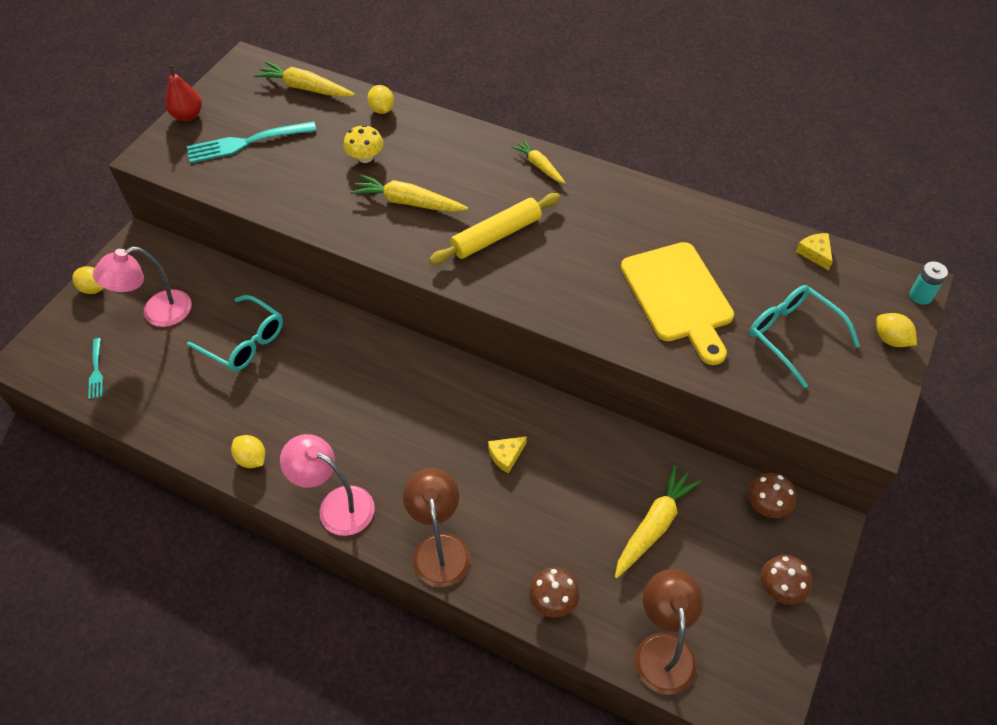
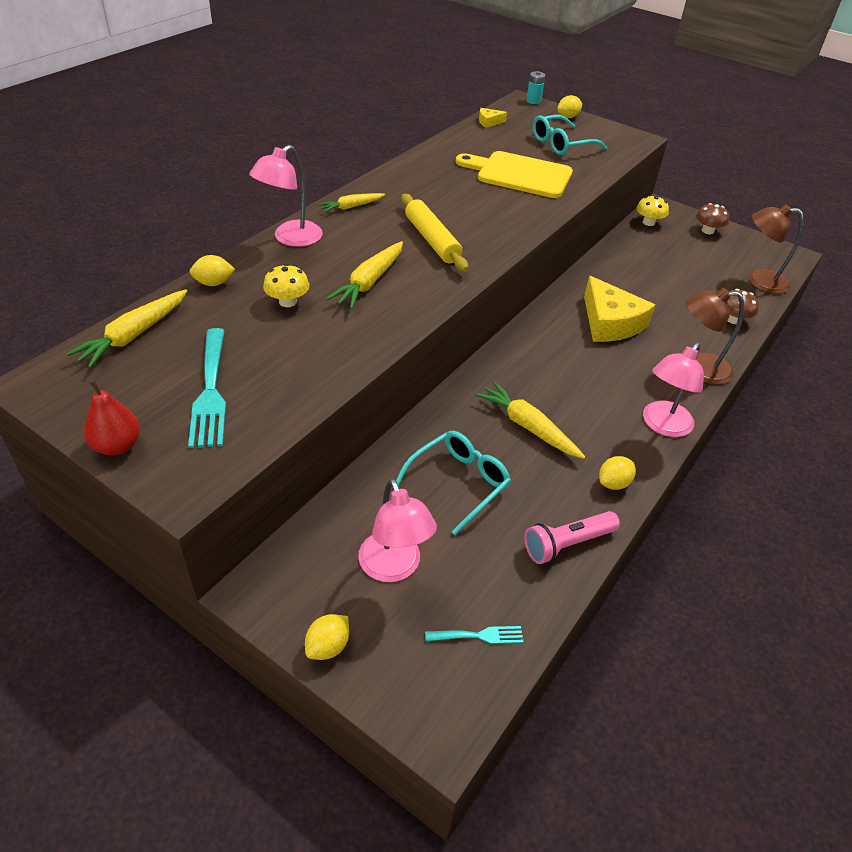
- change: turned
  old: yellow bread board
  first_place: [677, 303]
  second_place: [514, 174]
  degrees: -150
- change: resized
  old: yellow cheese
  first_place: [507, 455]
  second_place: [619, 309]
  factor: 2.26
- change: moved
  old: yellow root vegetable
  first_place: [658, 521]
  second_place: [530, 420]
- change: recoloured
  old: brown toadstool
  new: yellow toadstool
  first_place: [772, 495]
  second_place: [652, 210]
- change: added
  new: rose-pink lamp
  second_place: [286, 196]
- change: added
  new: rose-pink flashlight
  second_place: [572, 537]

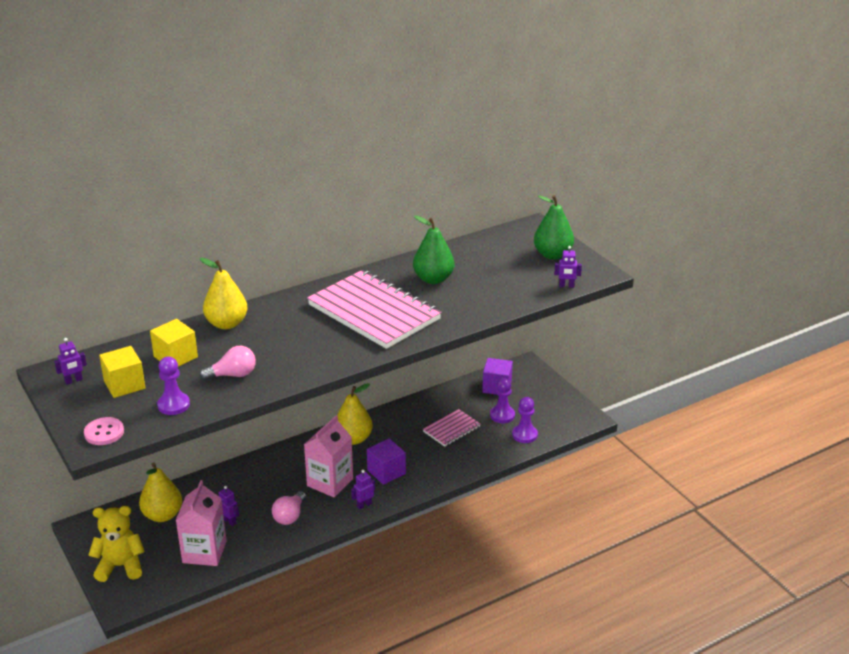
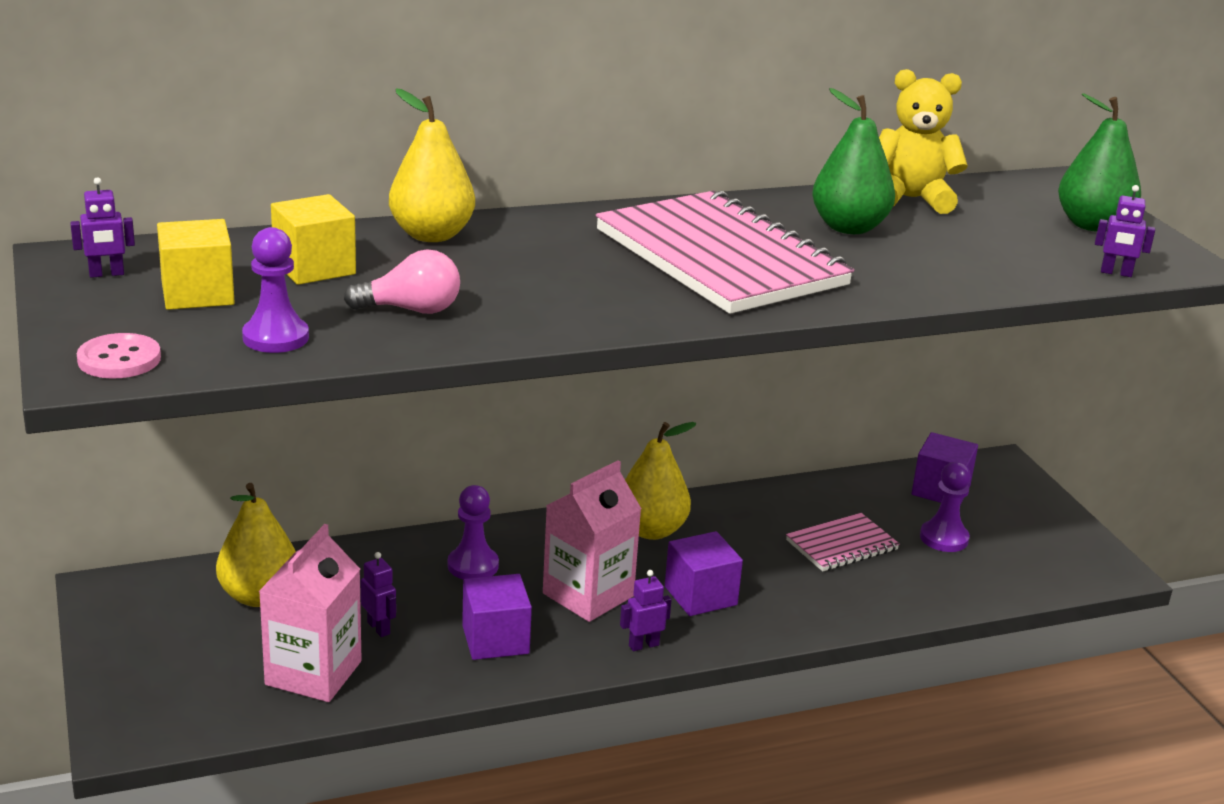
- change: moved
  old: violet chess pawn
  first_place: [525, 420]
  second_place: [473, 532]
- change: replaced
  old: rose-pink light bulb
  new: violet cube
  first_place: [289, 508]
  second_place: [497, 617]
- change: moved
  old: yellow teddy
  first_place: [116, 544]
  second_place: [923, 141]

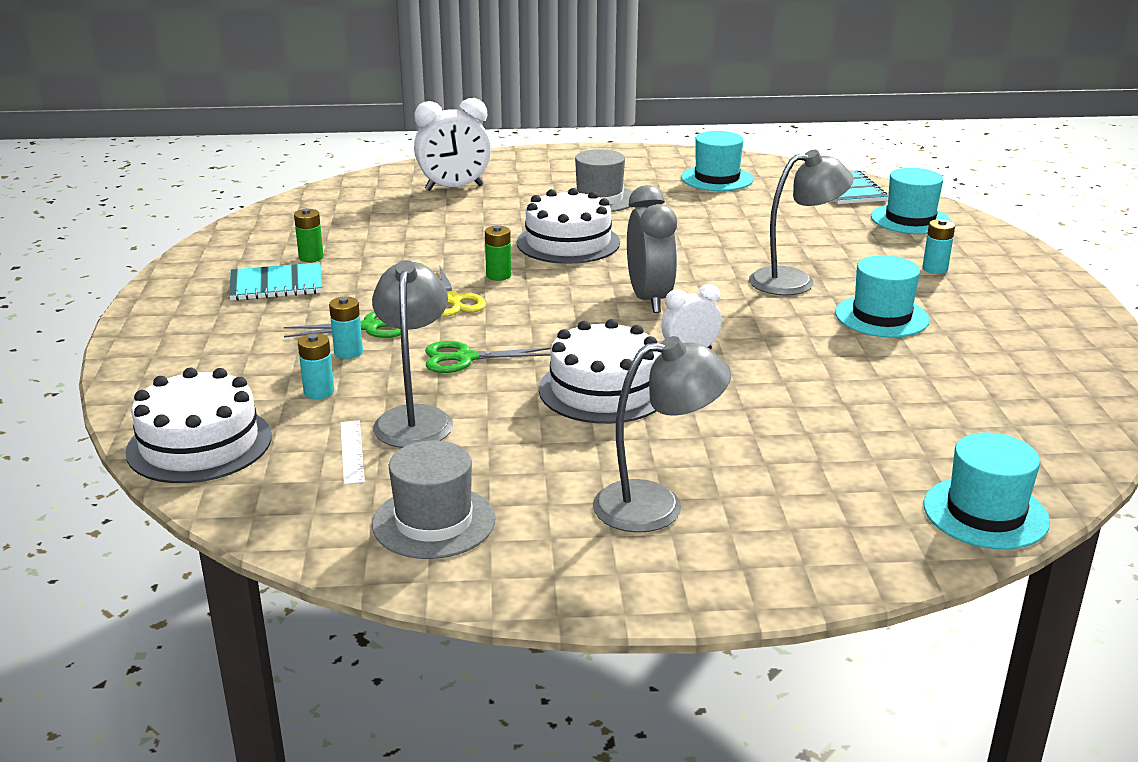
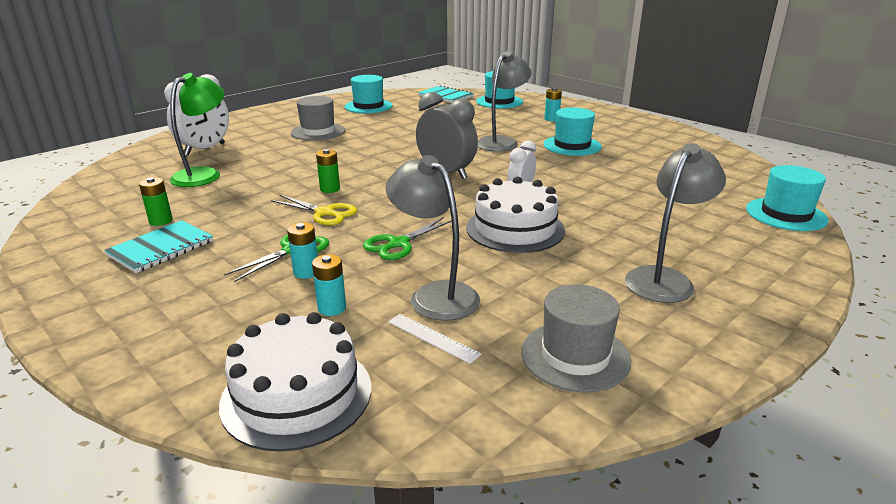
- change: removed
  old: snow-white cake
  first_place: [568, 226]
- change: added
  new: green lamp
  second_place: [197, 130]

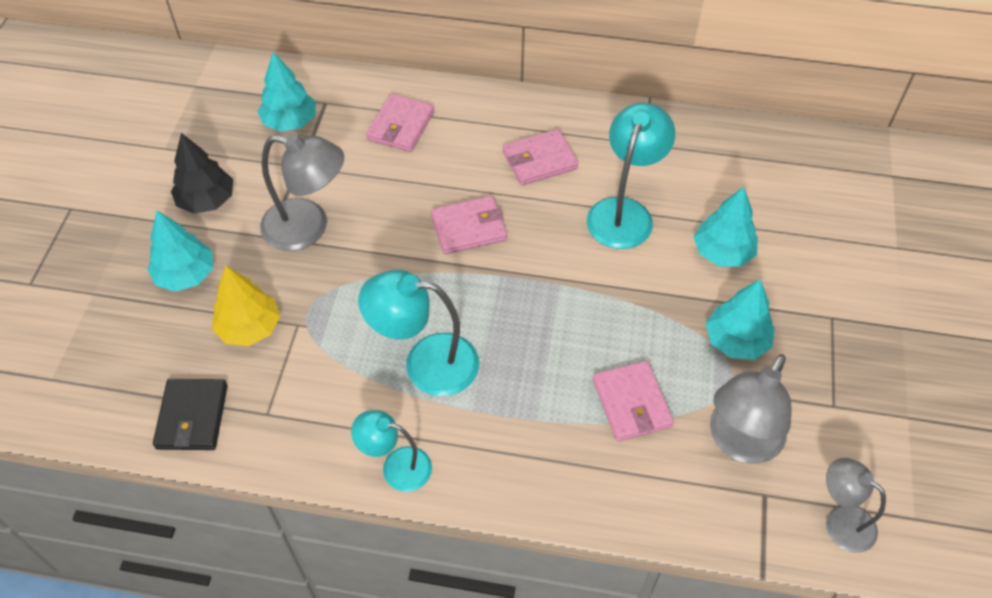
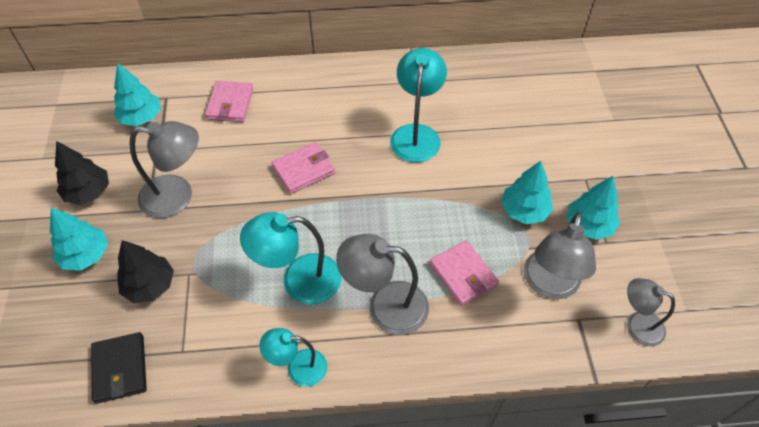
- change: removed
  old: rose-pink wallet
  first_place: [541, 157]
- change: moved
  old: turquoise toy tree
  first_place: [726, 227]
  second_place: [593, 208]
- change: recoloured
  old: yellow toy tree
  new: ebony toy tree
  first_place: [246, 306]
  second_place: [145, 271]
- change: added
  new: ash-grey lamp
  second_place: [382, 284]

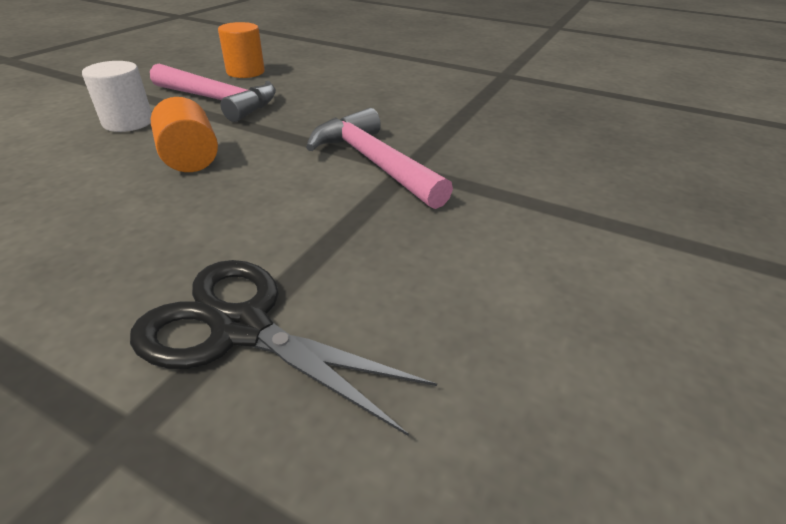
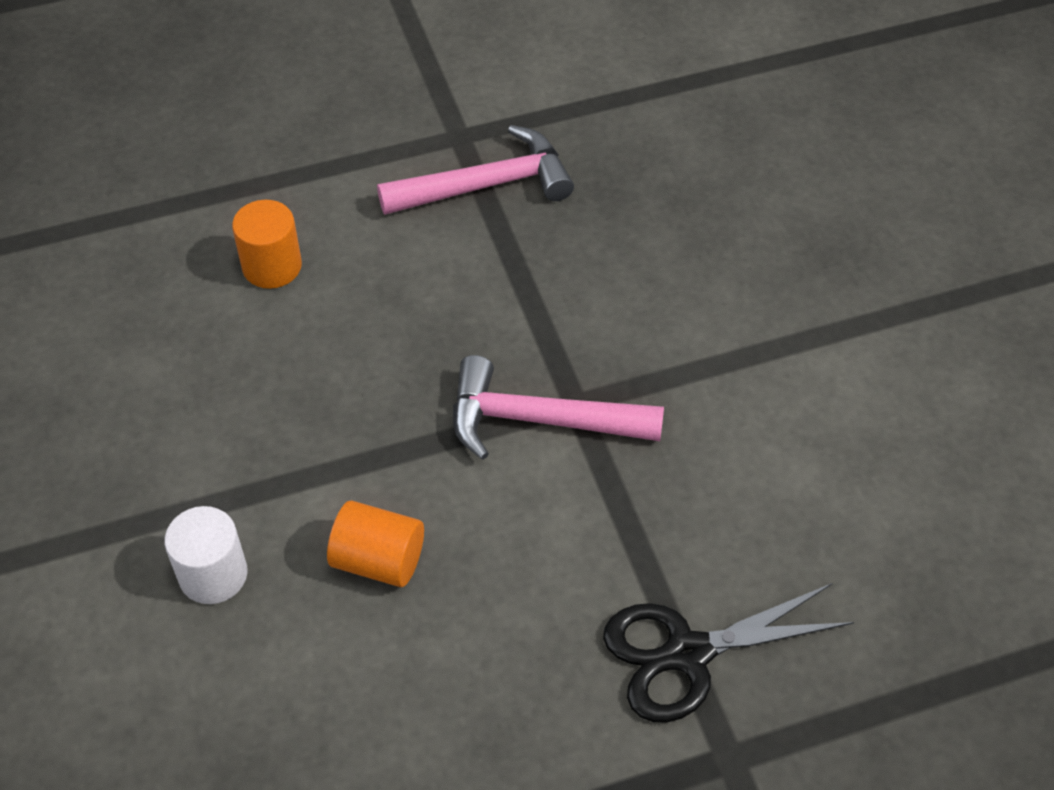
- change: moved
  old: orange solid cylinder
  first_place: [241, 50]
  second_place: [267, 244]
- change: moved
  old: rose-pink hammer
  first_place: [213, 93]
  second_place: [475, 170]

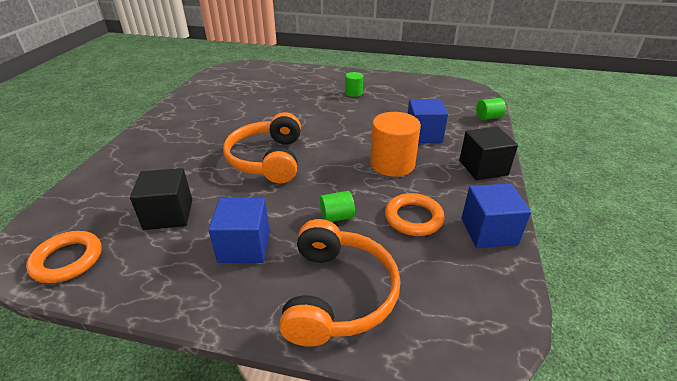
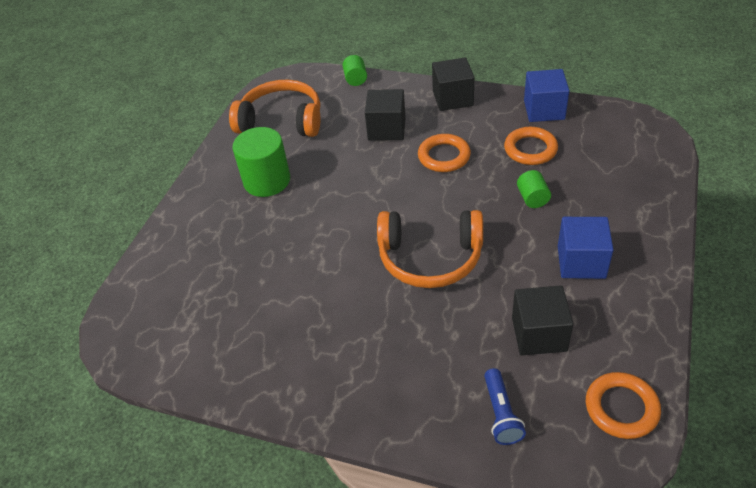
- change: resized
  old: green solid cylinder
  first_place: [354, 84]
  second_place: [261, 162]
  factor: 1.92
- change: recoloured
  old: blue cube
  new: ebony cube
  first_place: [428, 121]
  second_place: [385, 115]
- change: replaced
  old: orange solid cylinder
  new: orange torus
  first_place: [395, 144]
  second_place: [444, 153]
- change: moved
  old: orange over-ear headphones
  first_place: [340, 283]
  second_place: [275, 108]
- change: added
  new: blue flashlight
  second_place: [505, 406]

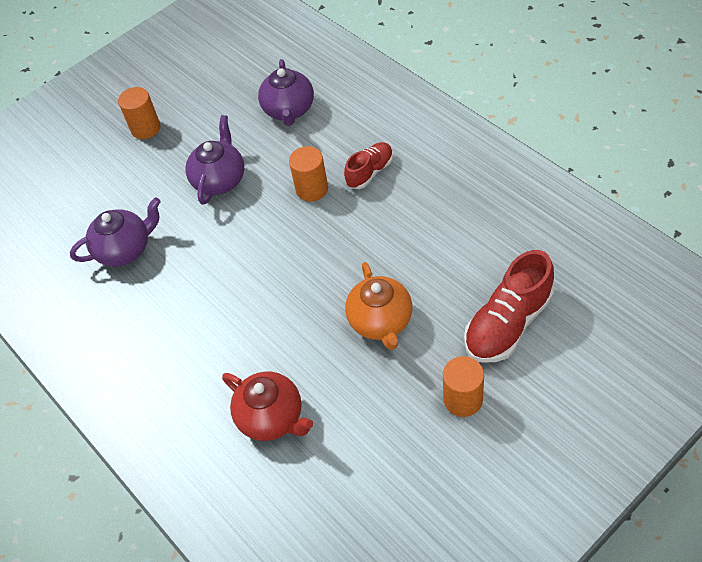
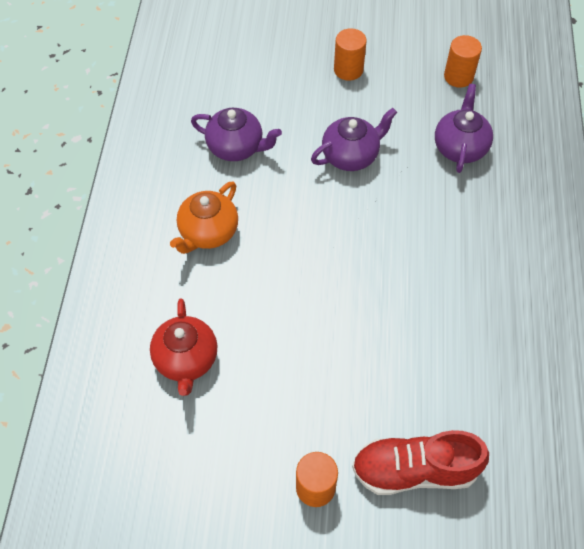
- change: turned
  old: violet china teapot
  first_place: [286, 92]
  second_place: [464, 128]
  degrees: 150
- change: removed
  old: red shoe
  first_place: [368, 165]
- change: moved
  old: orange solid cylinder
  first_place: [308, 174]
  second_place: [463, 61]
- change: moved
  old: orange china teapot
  first_place: [378, 306]
  second_place: [204, 218]

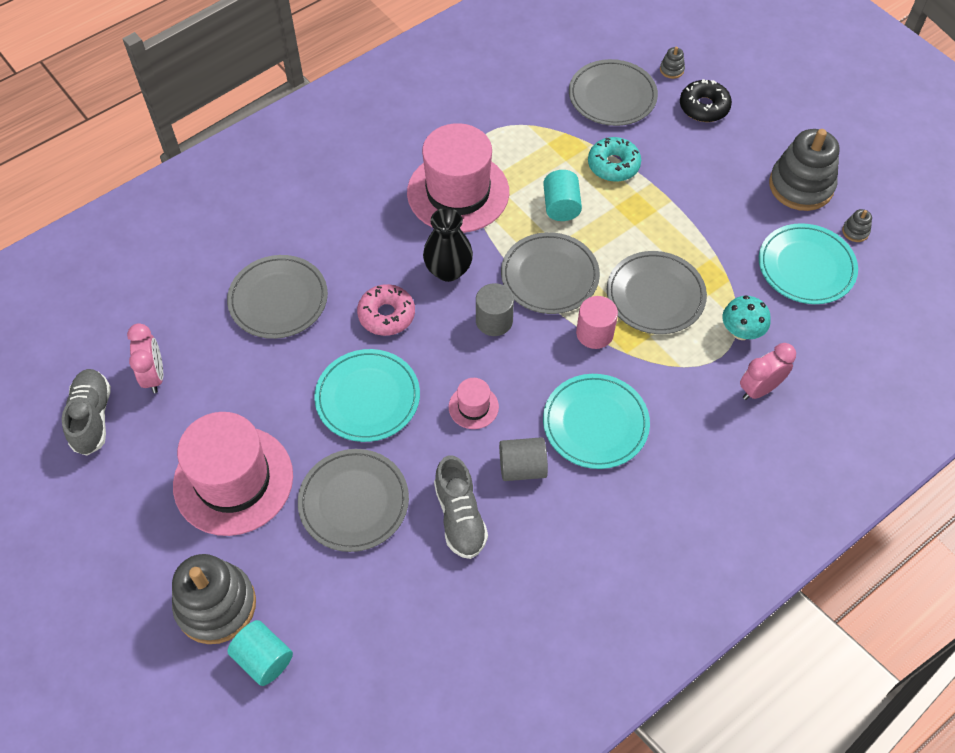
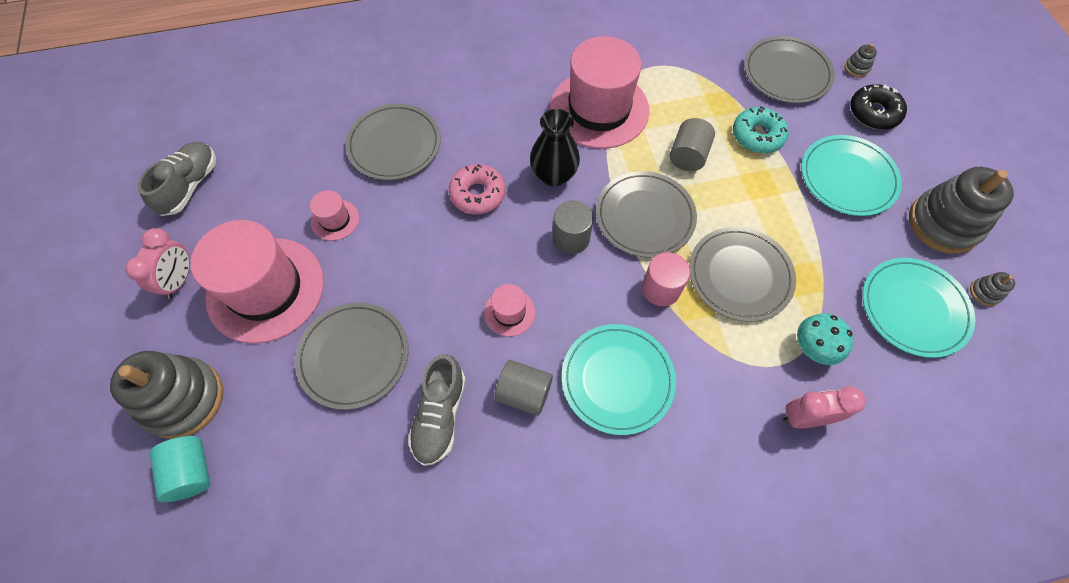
- change: recoloured
  old: turquoise solid cylinder
  new: ash-grey solid cylinder
  first_place: [562, 195]
  second_place: [692, 144]
- change: moved
  old: rose-pink alarm clock
  first_place: [145, 358]
  second_place: [157, 263]
- change: moved
  old: turquoise flat dish
  first_place: [367, 395]
  second_place: [851, 175]
- change: added
  new: rose-pink tall hat
  second_place: [334, 215]

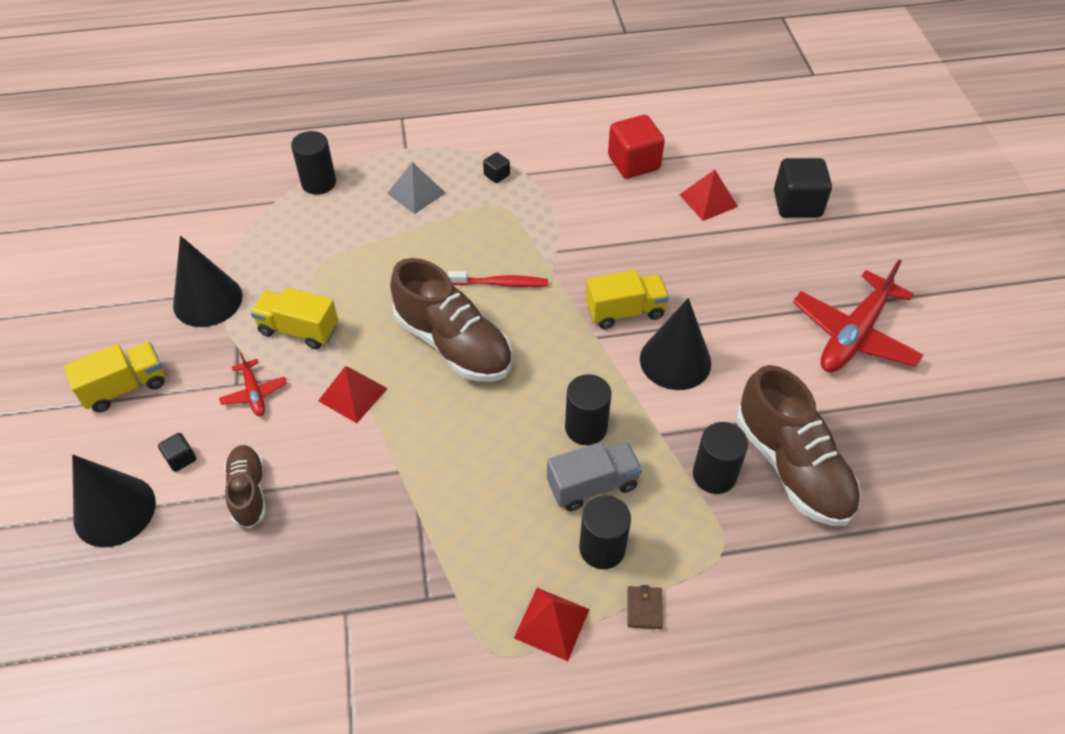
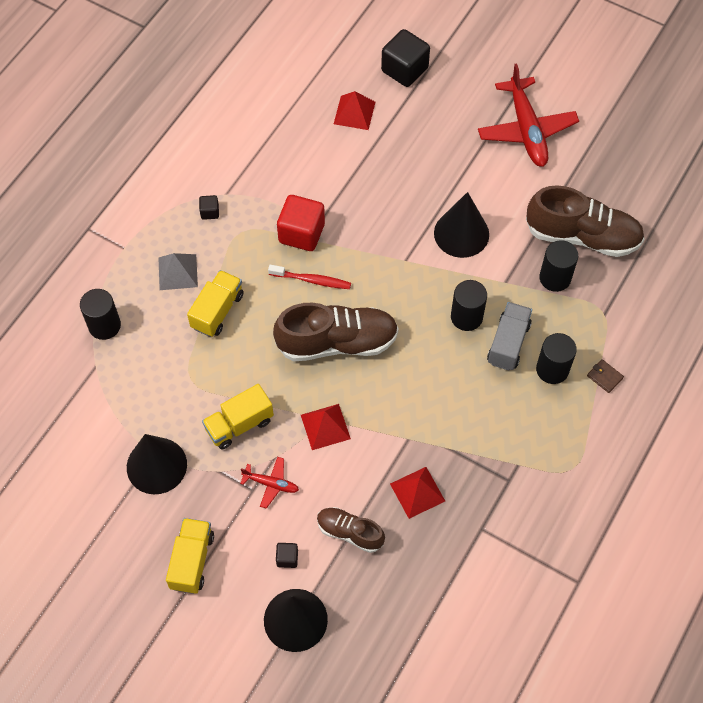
- change: moved
  old: red cube
  first_place: [636, 147]
  second_place: [301, 223]
- change: moved
  old: yellow truck
  first_place: [627, 299]
  second_place: [215, 303]
- change: turned
  old: red toothbrush
  first_place: [498, 279]
  second_place: [309, 277]
  degrees: 60
- change: moved
  old: red pyramid
  first_place: [552, 624]
  second_place: [417, 493]

